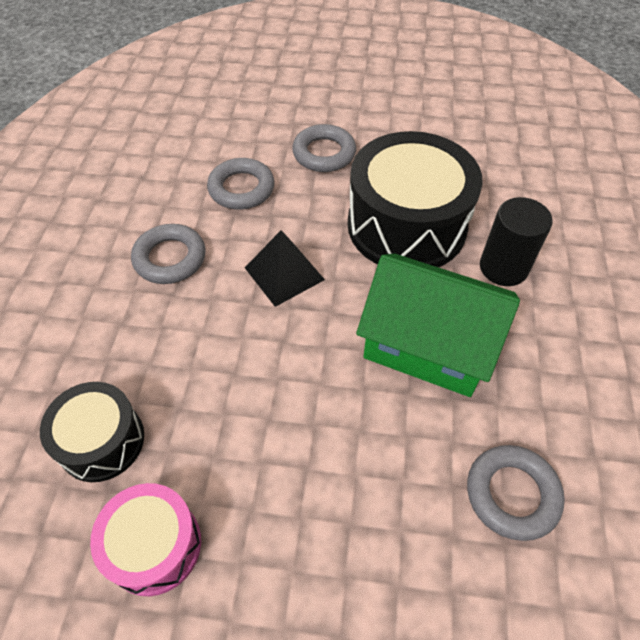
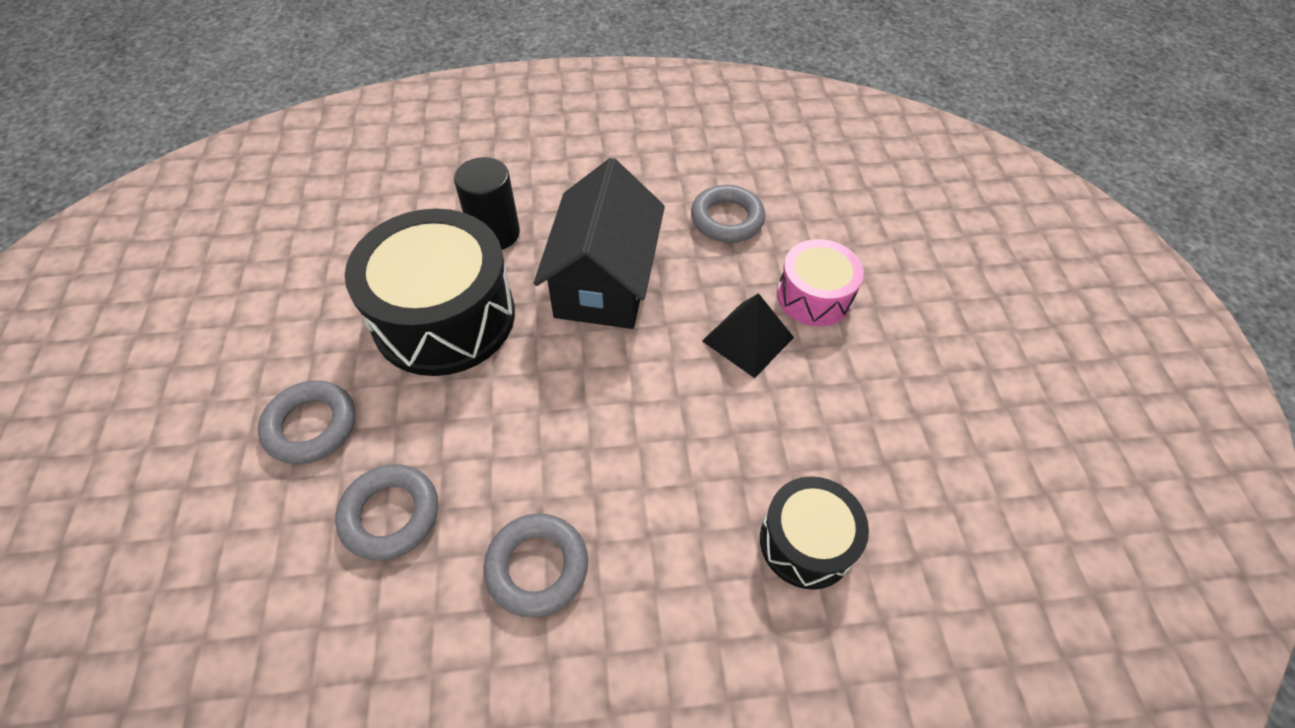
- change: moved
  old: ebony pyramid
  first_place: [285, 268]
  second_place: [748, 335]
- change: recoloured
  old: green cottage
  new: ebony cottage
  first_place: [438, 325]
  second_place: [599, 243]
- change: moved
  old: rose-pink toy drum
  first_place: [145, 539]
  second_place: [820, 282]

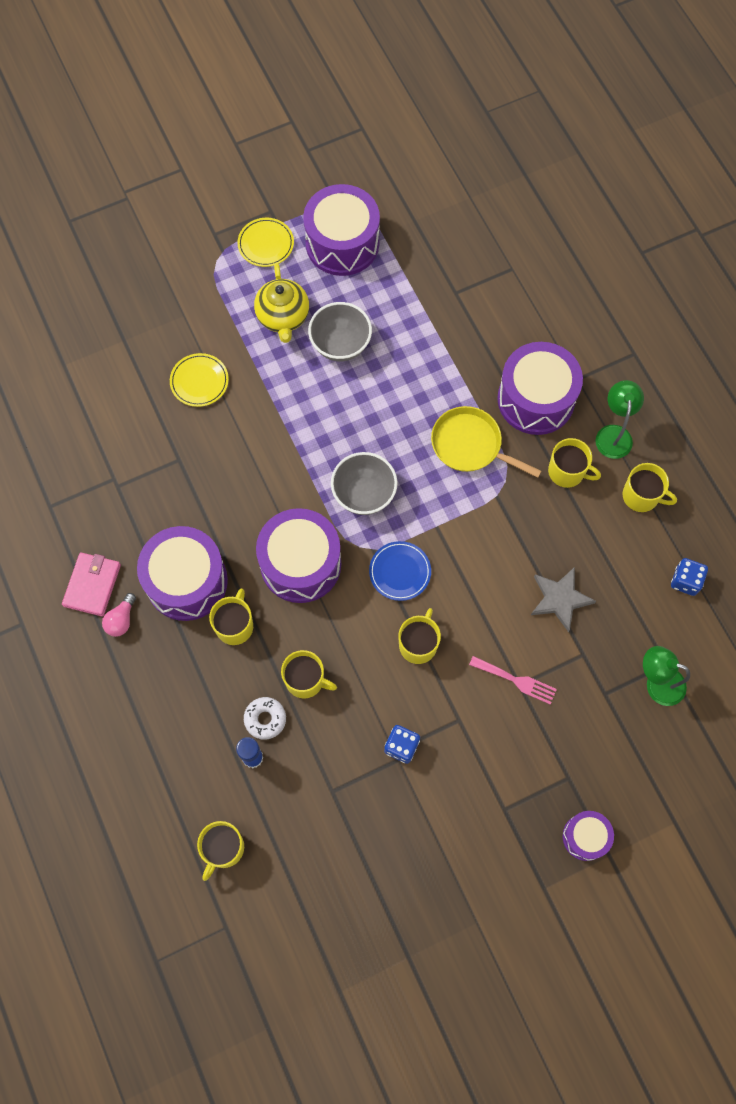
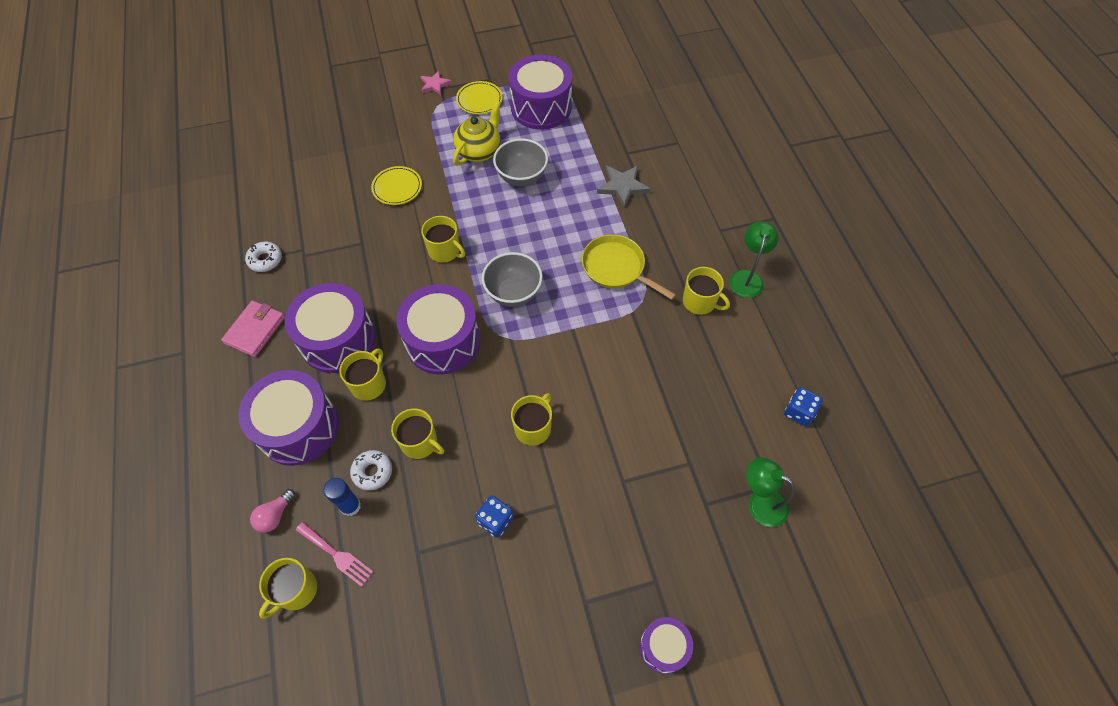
- change: turned
  old: yellow china teapot
  first_place: [281, 303]
  second_place: [477, 133]
  degrees: -150
- change: moved
  old: violet toy drum
  first_place: [540, 388]
  second_place: [288, 418]
- change: moved
  old: yellow tea mug
  first_place: [650, 487]
  second_place: [443, 239]
- change: removed
  old: blue flat dish
  first_place: [400, 571]
- change: moved
  old: ash-grey star shape
  first_place: [563, 599]
  second_place: [623, 186]
- change: moved
  old: rose-pink light bulb
  first_place: [119, 615]
  second_place: [272, 511]
- change: moved
  old: rose-pink dinner fork
  first_place: [513, 680]
  second_place: [334, 554]
- change: added
  new: rose-pink star shape
  second_place: [436, 83]
- change: added
  new: snow-white doughnut
  second_place: [263, 257]

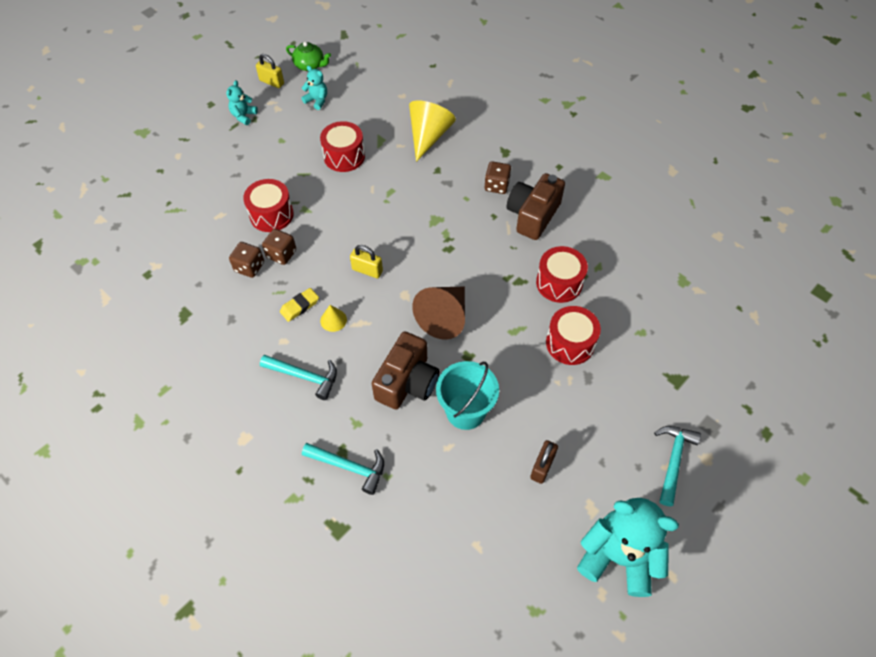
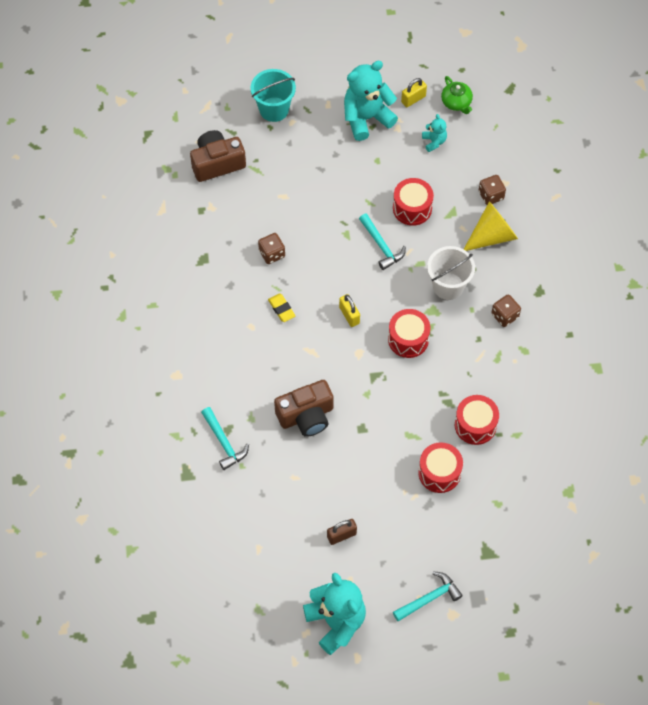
- change: turned
  old: yellow lock
  first_place: [270, 71]
  second_place: [414, 92]
  degrees: 75
- change: resized
  old: turquoise teddy
  first_place: [242, 102]
  second_place: [371, 101]
  factor: 2.1
- change: moved
  old: brown compact camera
  first_place: [536, 206]
  second_place: [218, 156]
- change: moved
  old: red toy drum
  first_place: [268, 205]
  second_place: [409, 333]
- change: moved
  old: brown game die
  first_place: [279, 247]
  second_place: [492, 190]
- change: removed
  old: brown solid cone
  first_place: [438, 313]
- change: turned
  old: yellow gum eraser
  first_place: [299, 305]
  second_place: [281, 308]
  degrees: 60
- change: removed
  old: yellow solid cone
  first_place: [333, 318]
- change: moved
  old: turquoise hammer
  first_place: [298, 377]
  second_place: [382, 241]
- change: moved
  old: turquoise sand bucket
  first_place: [467, 395]
  second_place: [273, 95]
- change: added
  new: snow-white sand bucket
  second_place: [451, 273]

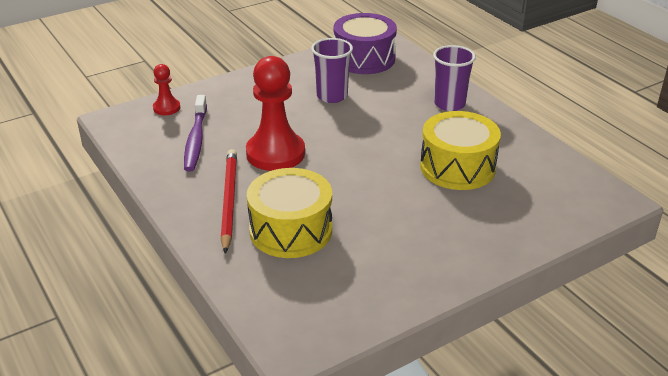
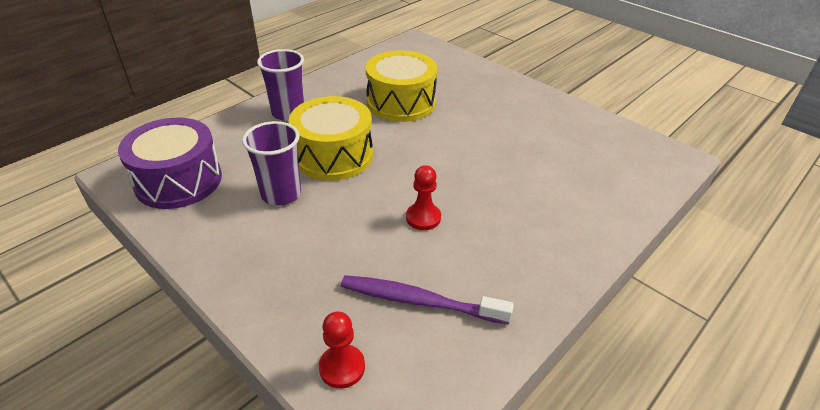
- change: resized
  old: red chess pawn
  first_place: [275, 113]
  second_place: [423, 197]
  factor: 0.49
- change: turned
  old: violet toothbrush
  first_place: [195, 133]
  second_place: [427, 300]
  degrees: -150
- change: removed
  old: red pencil
  first_place: [229, 201]
- change: moved
  old: yellow toy drum
  first_place: [289, 213]
  second_place: [331, 138]

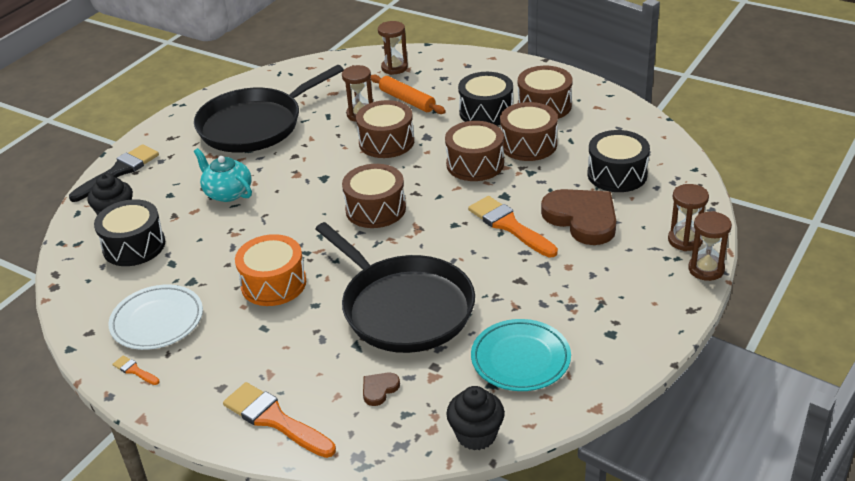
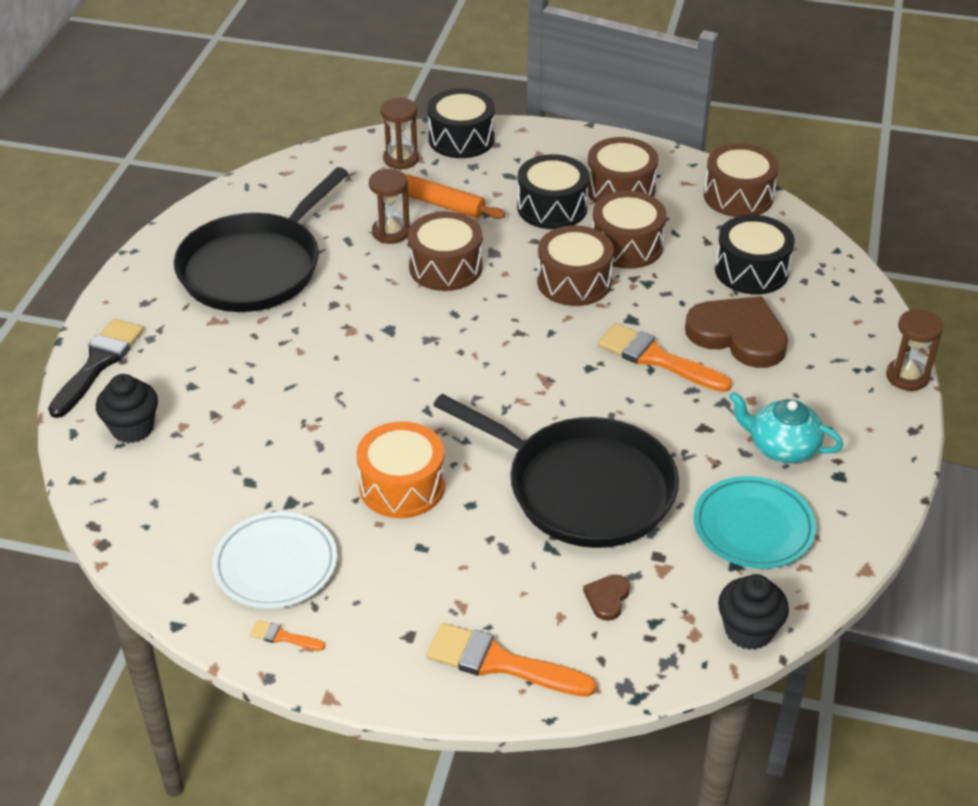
- change: moved
  old: turquoise china teapot
  first_place: [223, 175]
  second_place: [786, 427]
- change: moved
  old: brown toy drum
  first_place: [374, 196]
  second_place: [741, 180]
- change: removed
  old: brown hourglass
  first_place: [688, 217]
- change: moved
  old: ebony toy drum
  first_place: [129, 232]
  second_place: [461, 123]

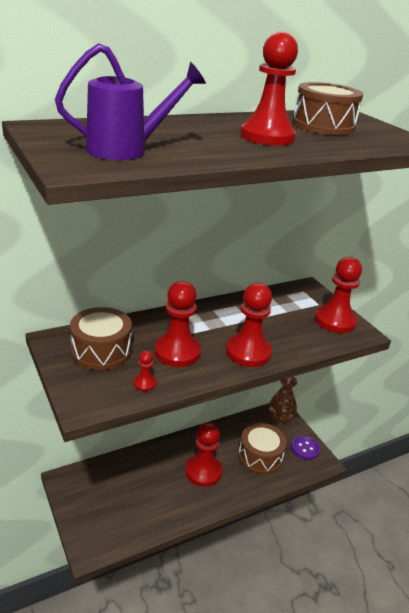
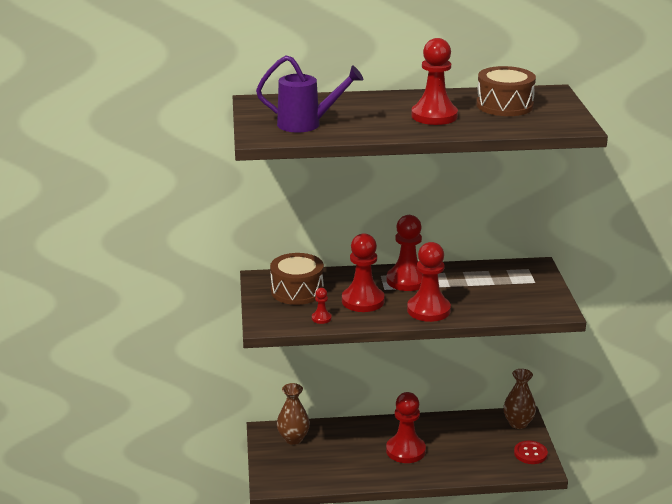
- change: moved
  old: red chess pawn
  first_place: [338, 295]
  second_place: [405, 253]
- change: removed
  old: brown toy drum
  first_place: [262, 448]
- change: recoloured
  old: violet shirt button
  new: red shirt button
  first_place: [305, 447]
  second_place: [531, 452]
- change: added
  new: brown tall vase
  second_place: [293, 414]

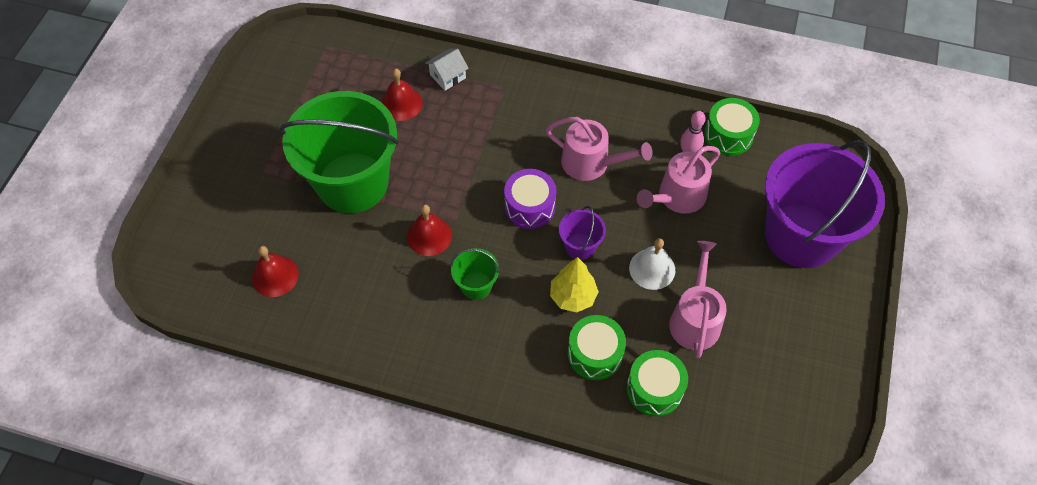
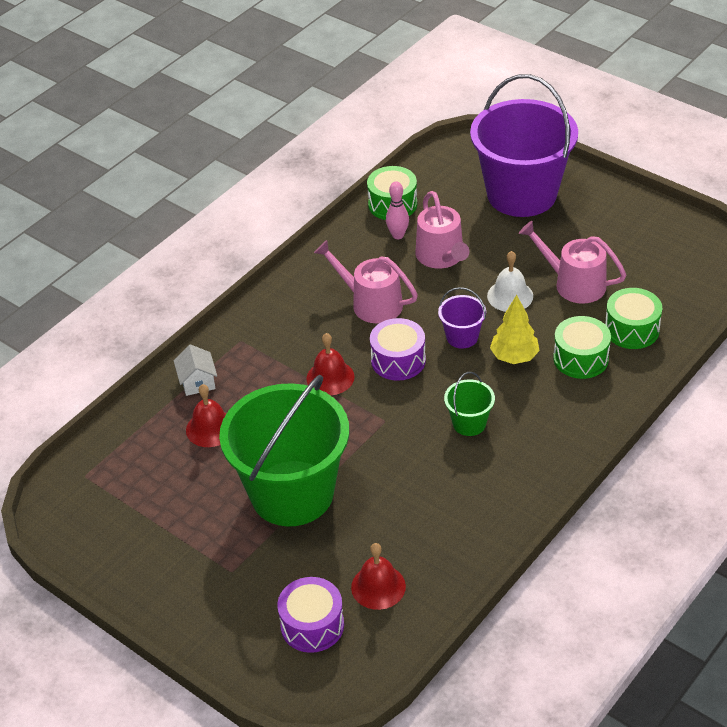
- change: turned
  old: rose-pink watering can
  first_place: [599, 149]
  second_place: [366, 282]
  degrees: -105
- change: moved
  old: red hand bell
  first_place: [429, 230]
  second_place: [330, 364]
- change: added
  new: violet toy drum
  second_place: [310, 615]

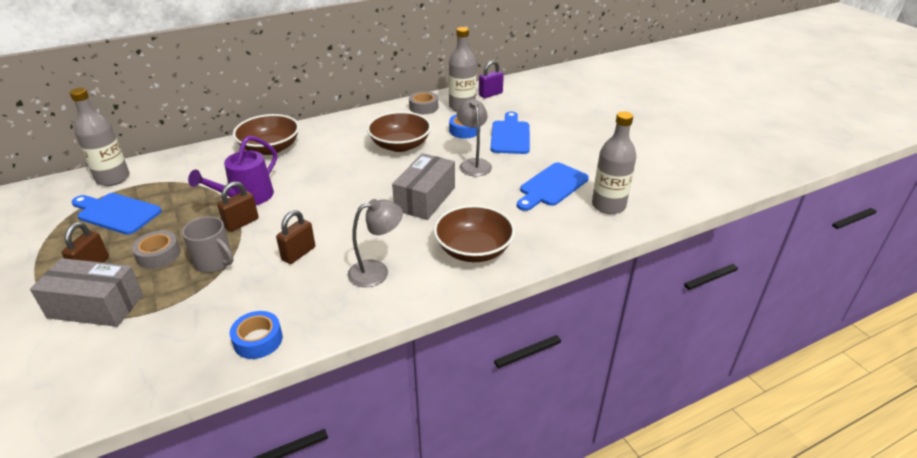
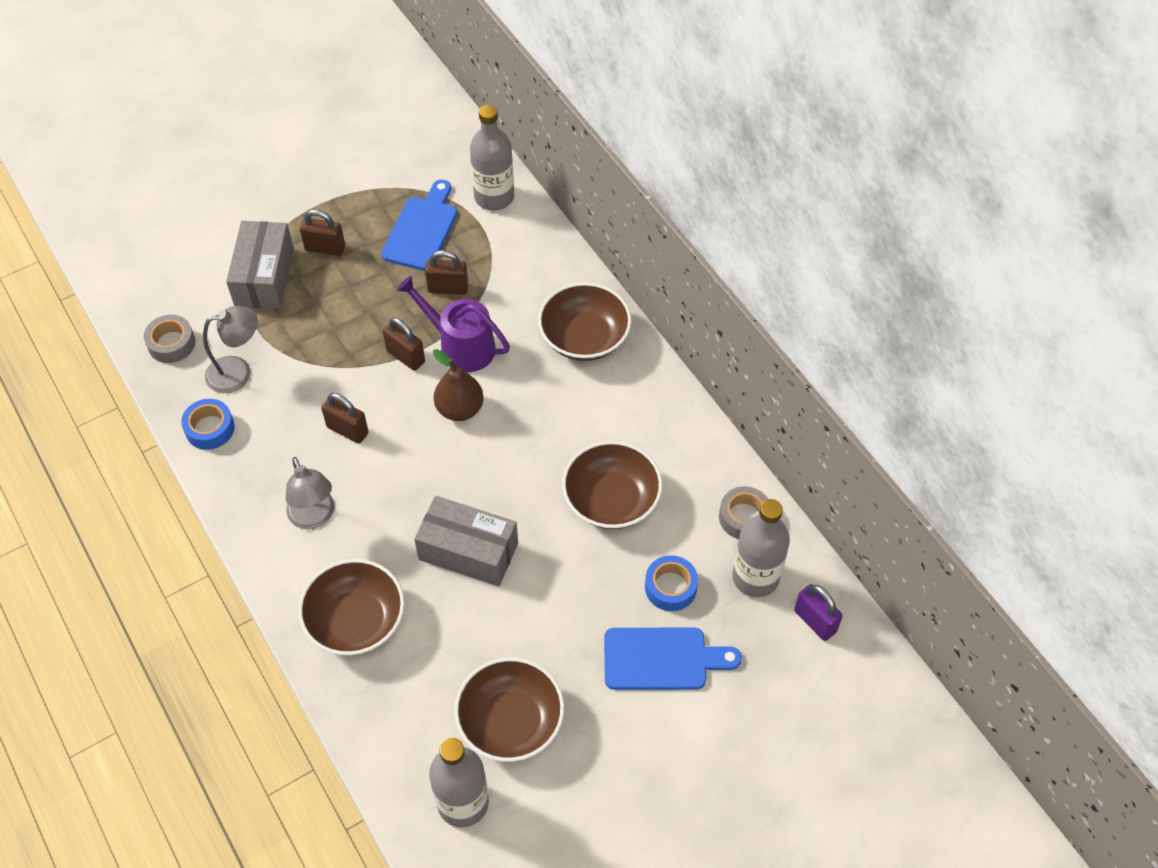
- change: moved
  old: ash-grey lamp
  first_place: [474, 137]
  second_place: [230, 349]
- change: replaced
  old: blue bread board
  new: brown serving bowl
  first_place: [553, 186]
  second_place: [509, 709]
- change: removed
  old: ash-grey tea mug
  first_place: [208, 244]
- change: moved
  old: ash-grey sticky tape
  first_place: [156, 250]
  second_place: [169, 339]
- change: added
  new: brown lock
  second_place: [447, 272]
- change: added
  new: brown pear
  second_place: [458, 385]

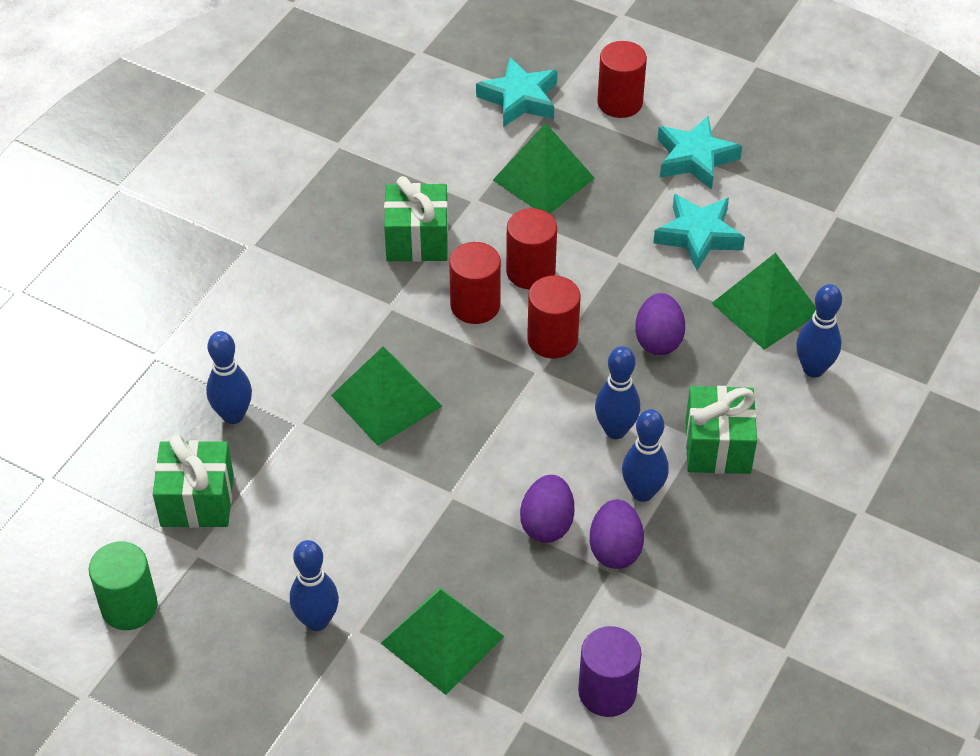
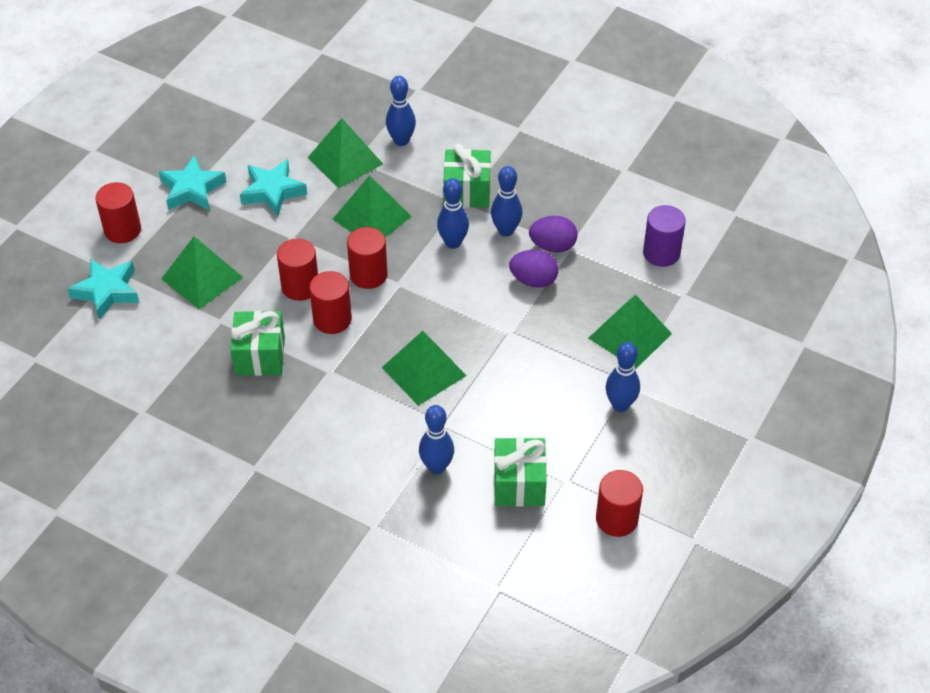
- change: replaced
  old: violet egg
  new: green pyramid
  first_place: [660, 324]
  second_place: [372, 206]
- change: recoloured
  old: green solid cylinder
  new: red solid cylinder
  first_place: [123, 586]
  second_place: [619, 503]

